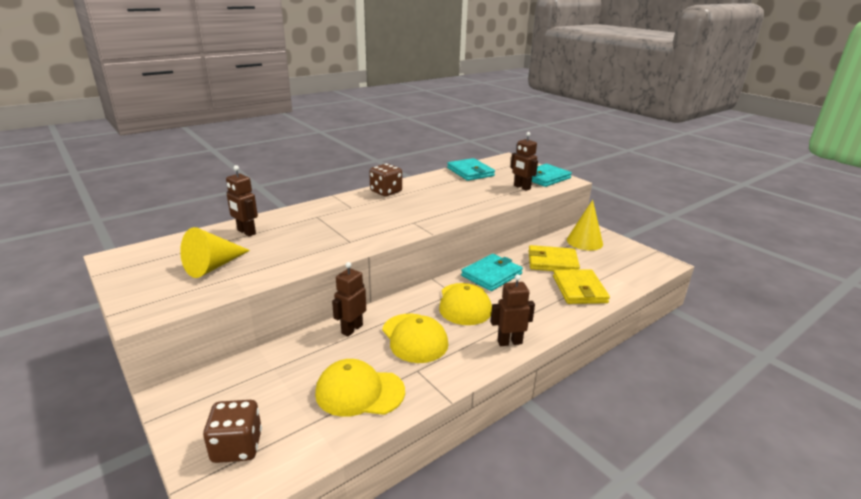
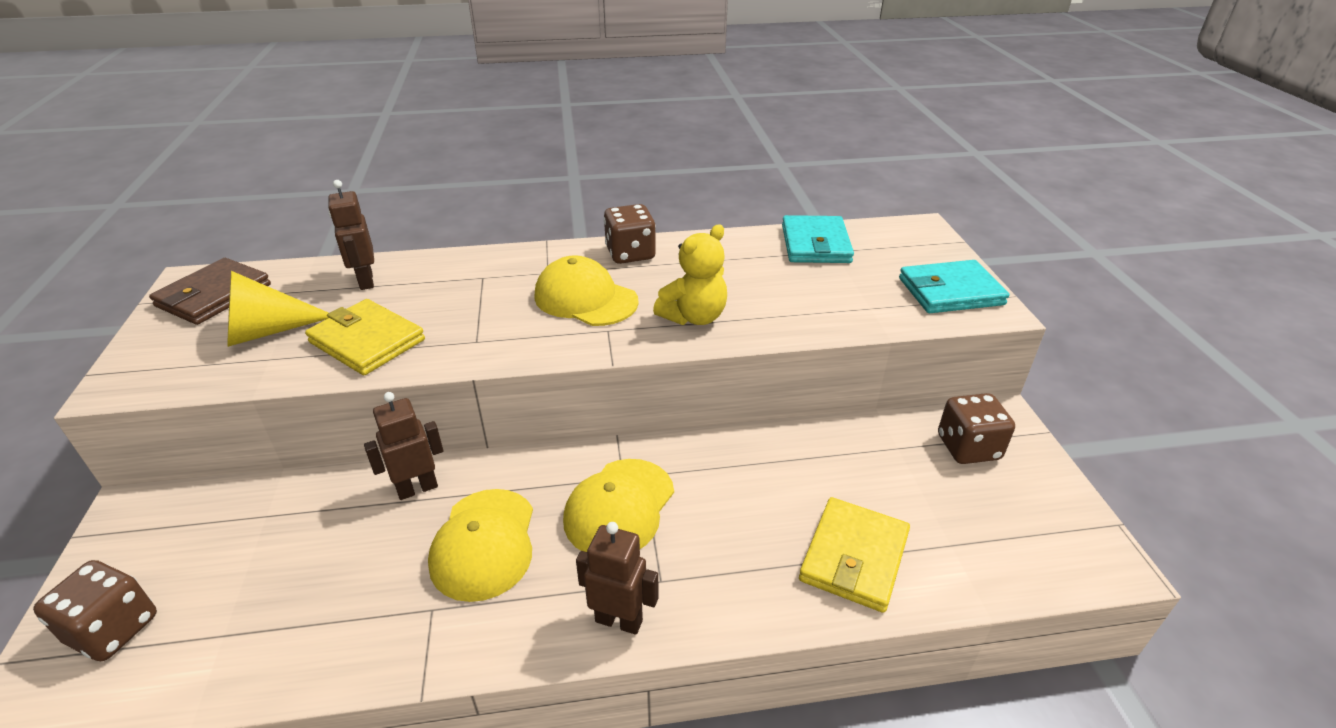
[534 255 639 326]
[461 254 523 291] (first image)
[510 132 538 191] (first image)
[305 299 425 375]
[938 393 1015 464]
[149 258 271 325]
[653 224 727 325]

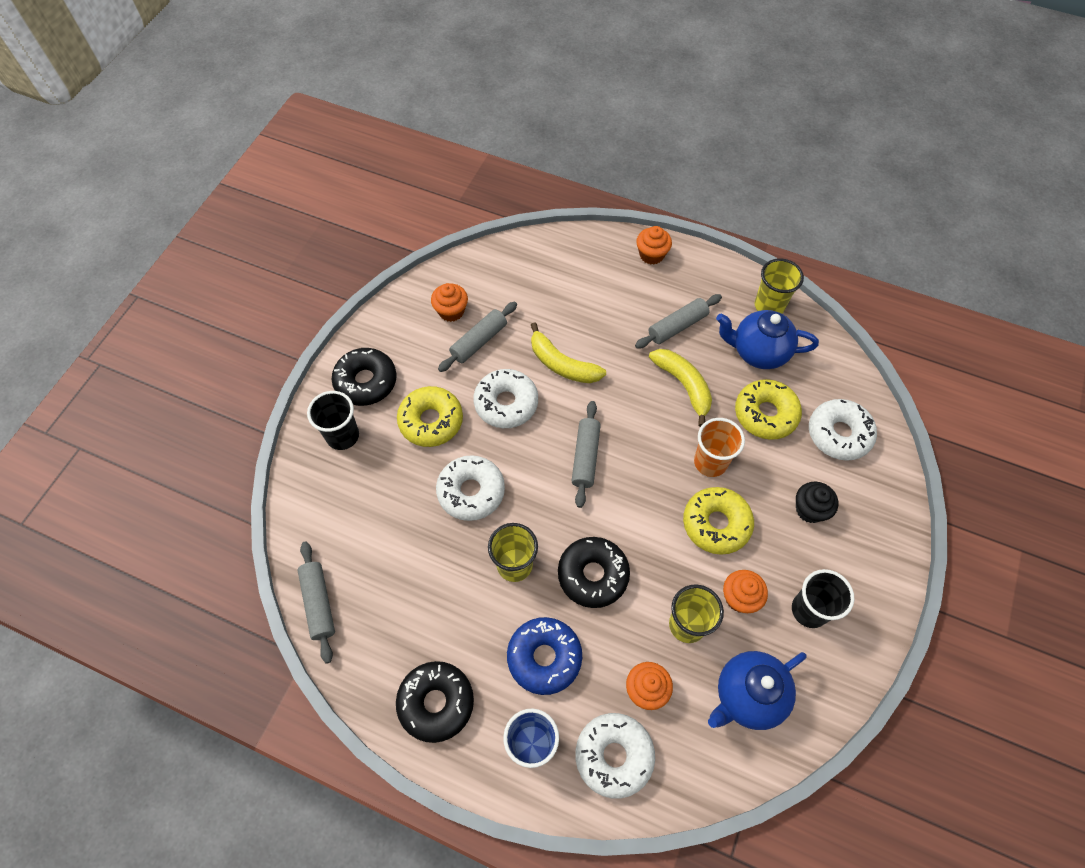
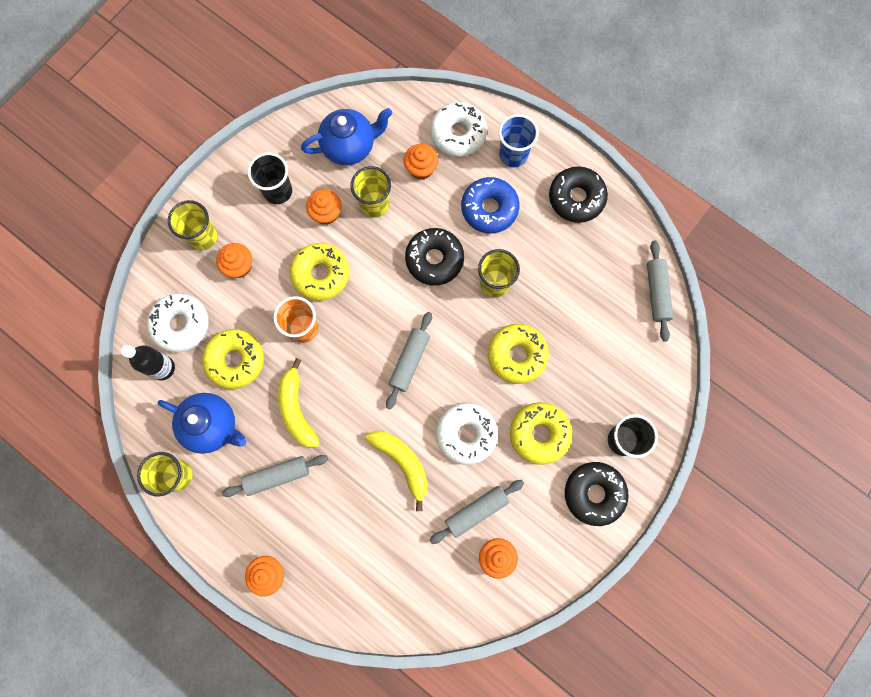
[488 324 549 384]
[216 243 252 278]
[121 345 175 380]
[168 200 218 251]

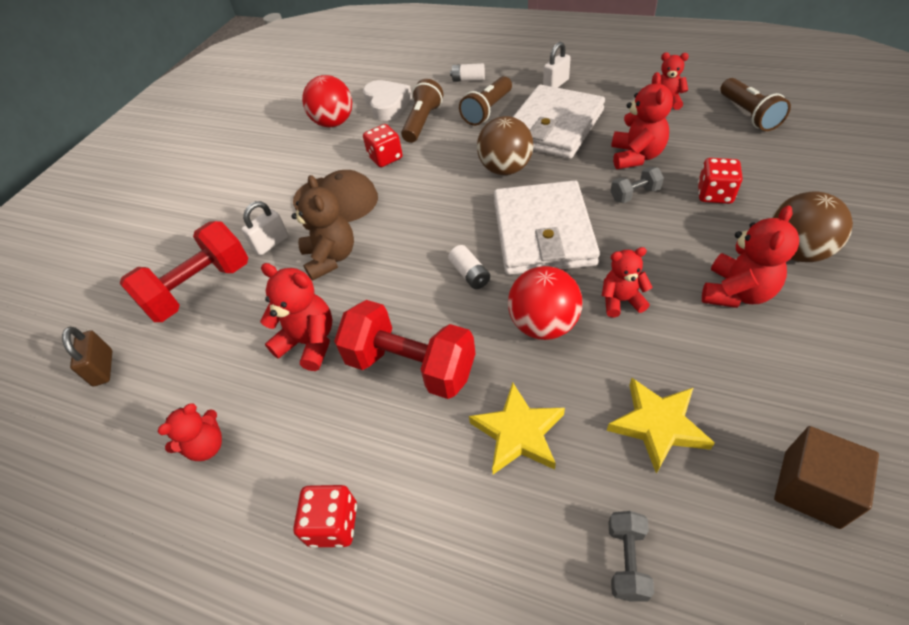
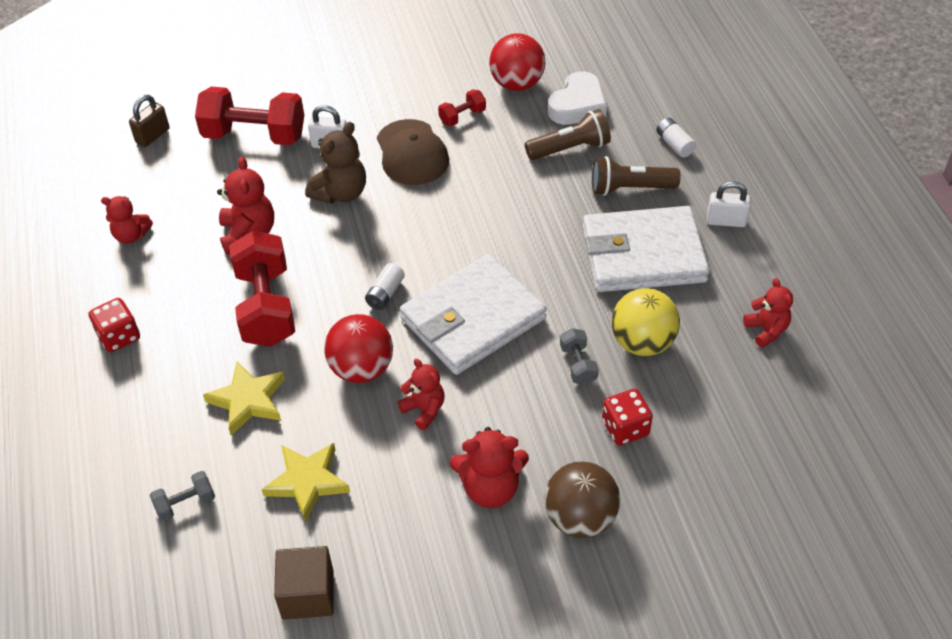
[363 124 403 167] (first image)
[477 116 533 175] (first image)
[612 288 680 356]
[560 328 599 385]
[720 78 791 131] (first image)
[438 89 486 126]

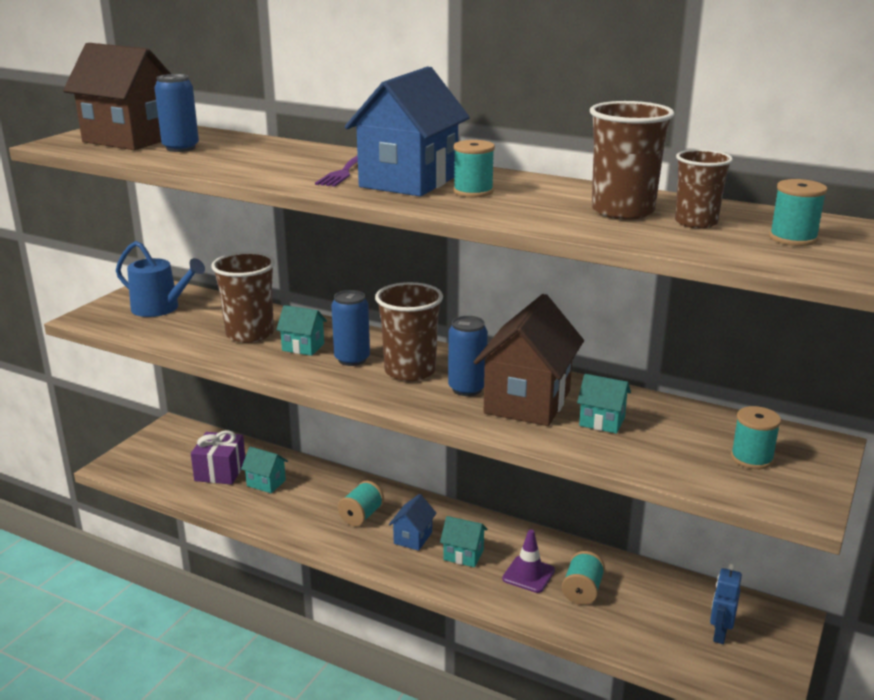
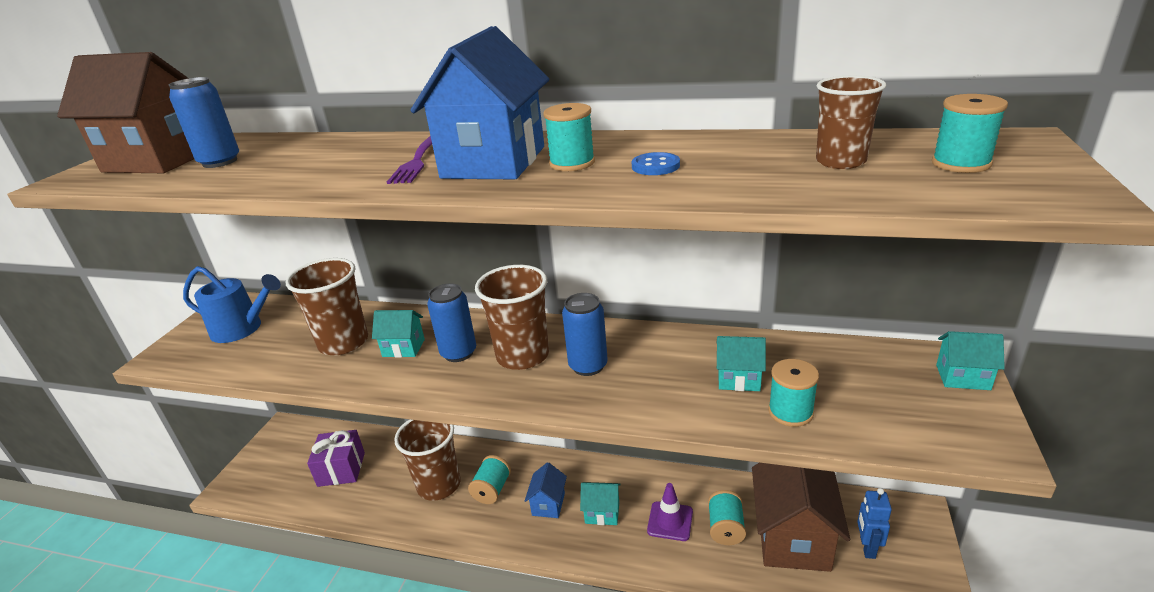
[936 331 1005 390]
[752 463 850 572]
[394 419 461 501]
[768 359 819 427]
[632 152 680 175]

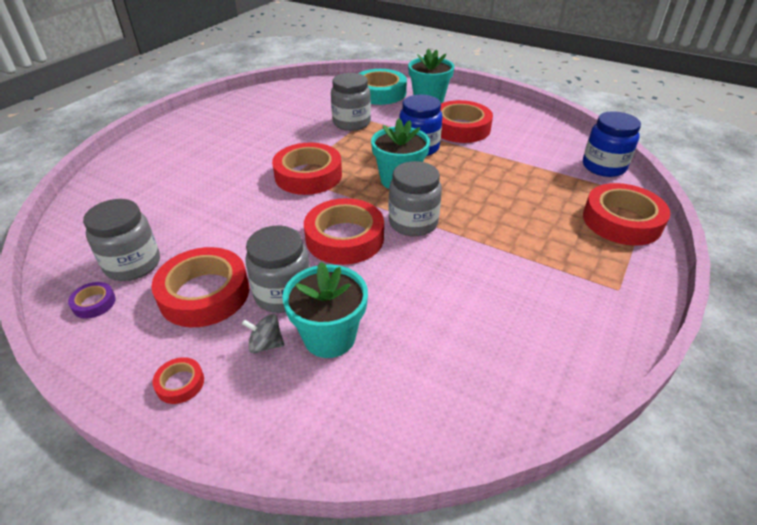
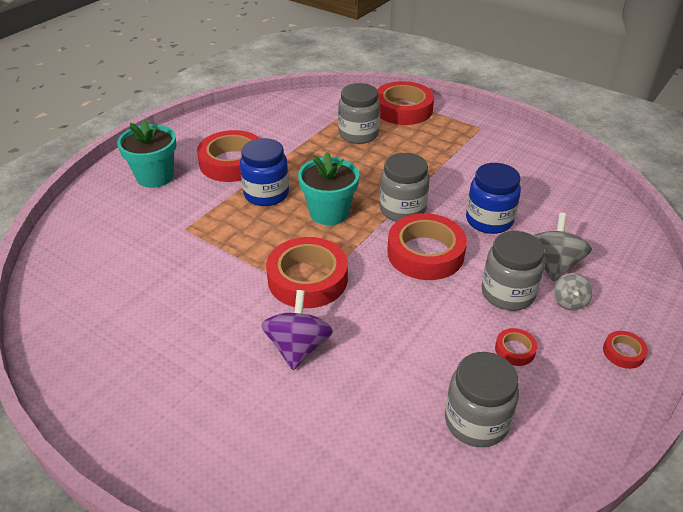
[68 282 116 319] (first image)
[495 328 537 366]
[533 213 592 281]
[338 83 380 144]
[358 69 407 105] (first image)
[466 163 521 234]
[261 290 333 370]

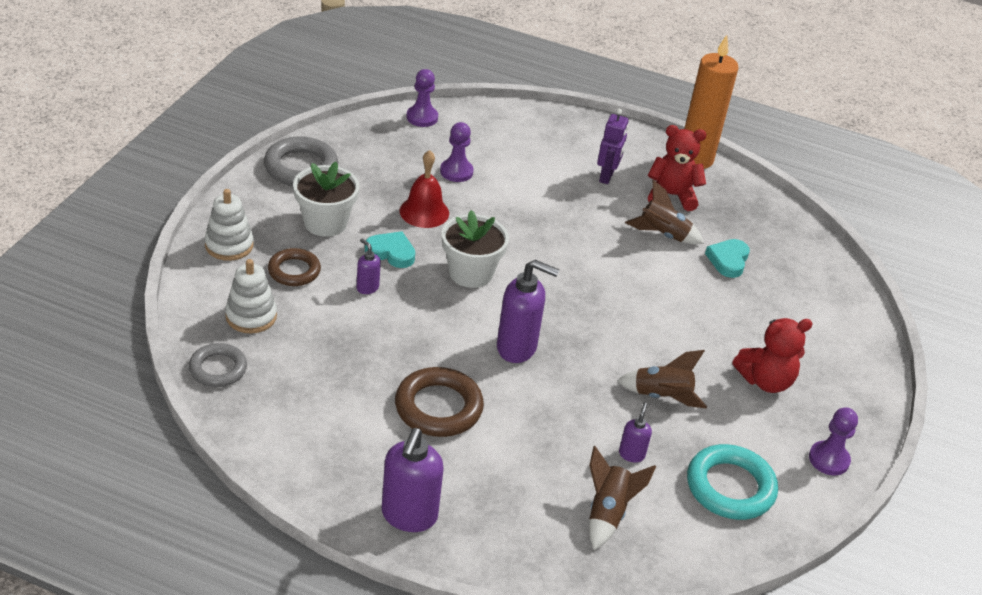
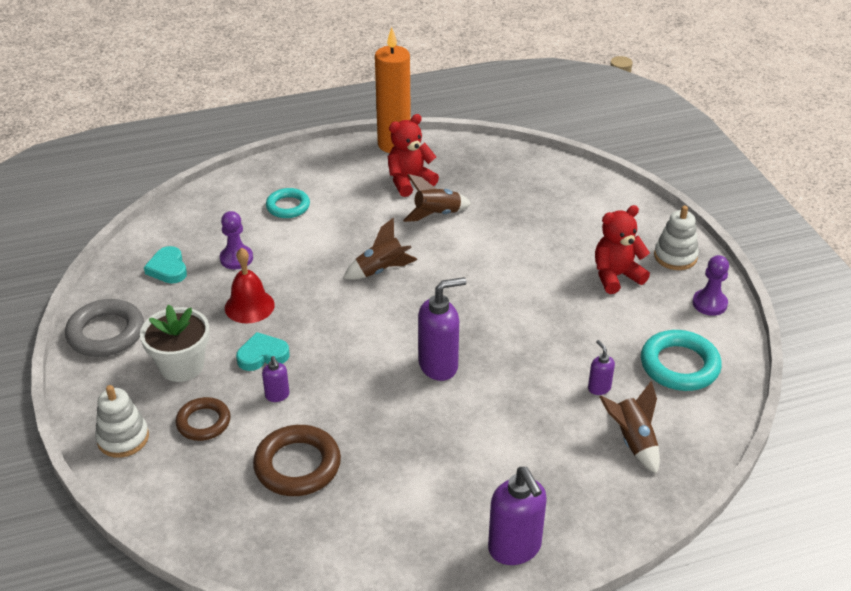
[189 343 247 387] (first image)
[654 206 699 270]
[262 356 289 402]
[253 425 341 496]
[407 69 438 127] (first image)
[442 210 509 288] (first image)
[597 109 629 184] (first image)
[343 218 418 280]
[144 246 187 284]
[595 205 650 294]
[266 188 310 218]

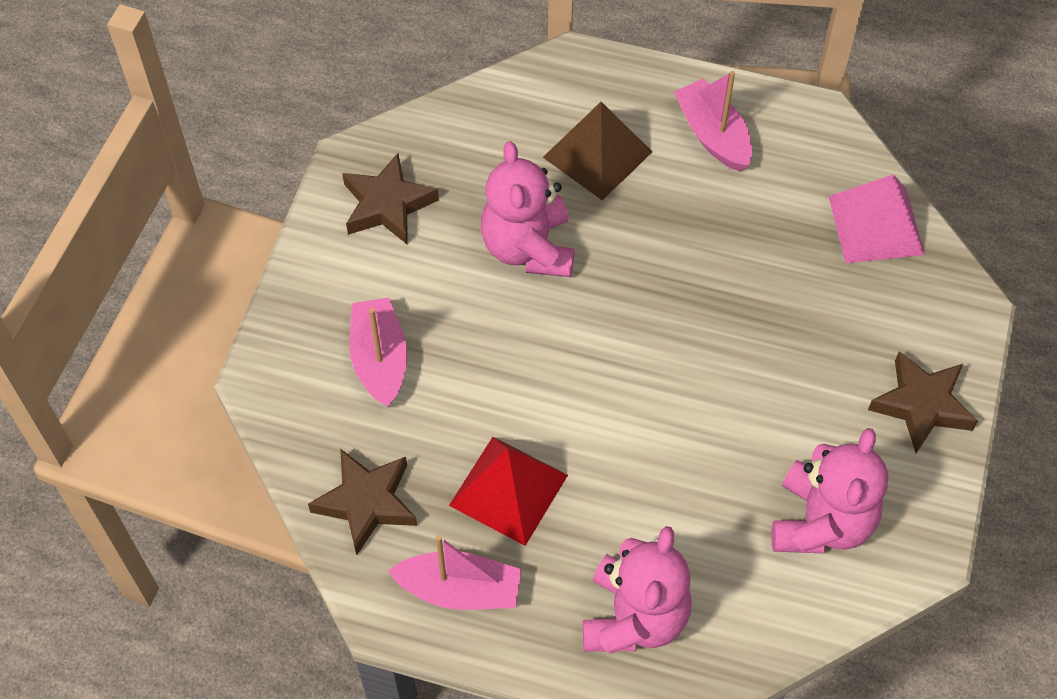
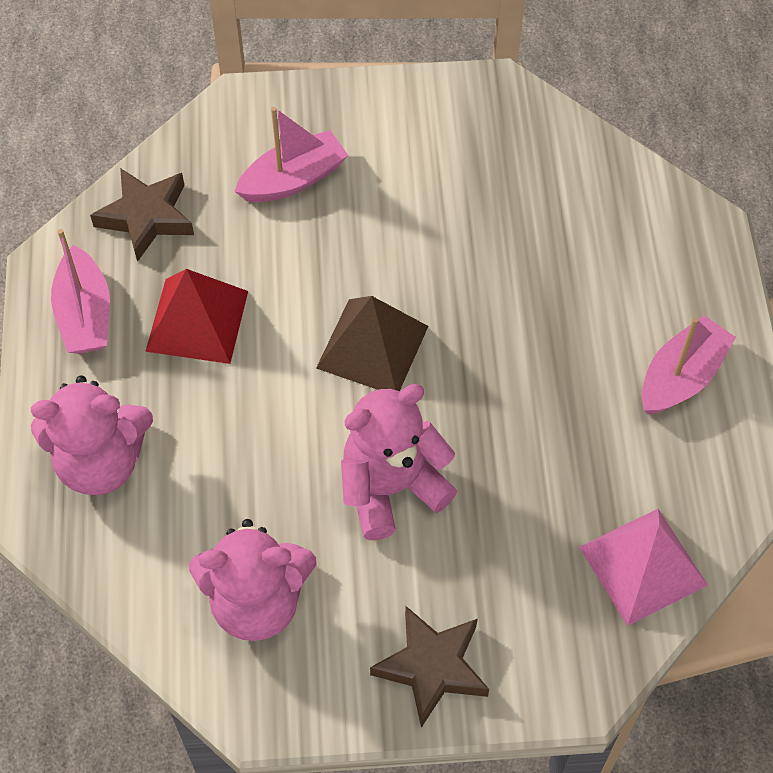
[342 153 439 244] (first image)
[341 384 457 540]
[316 296 428 391]

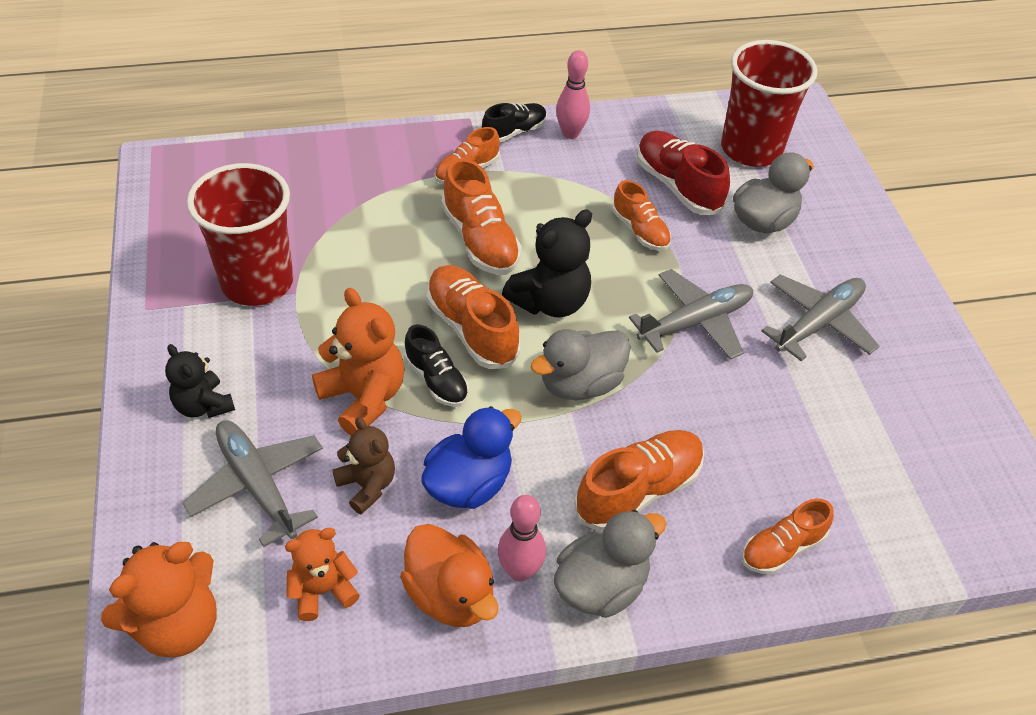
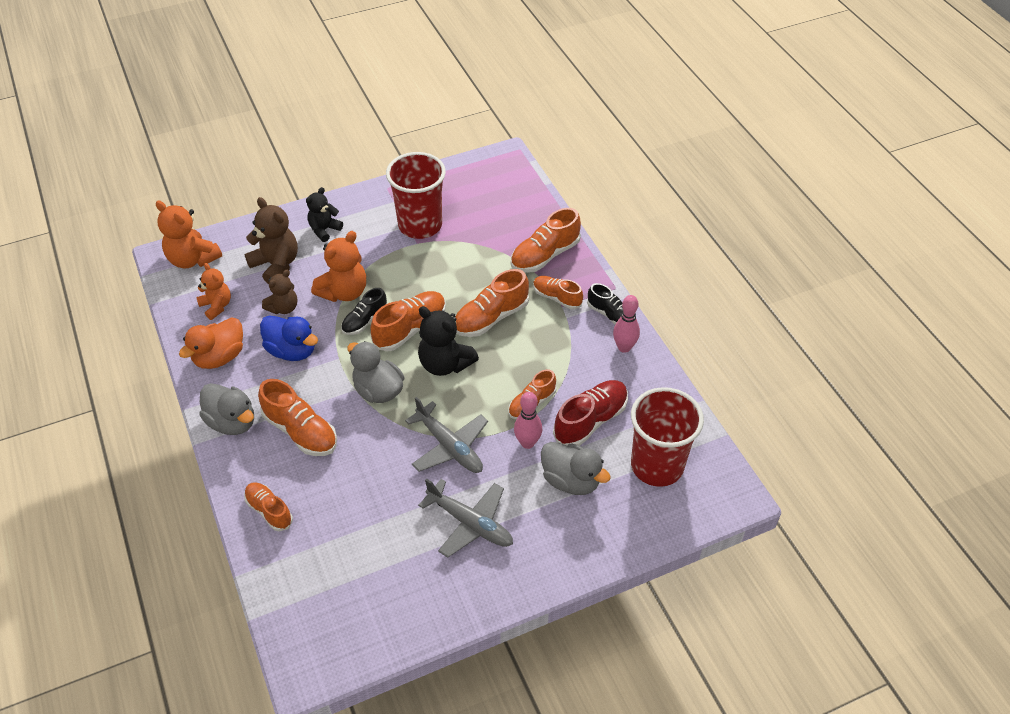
[244 197 298 284]
[514 392 542 449]
[511 208 581 273]

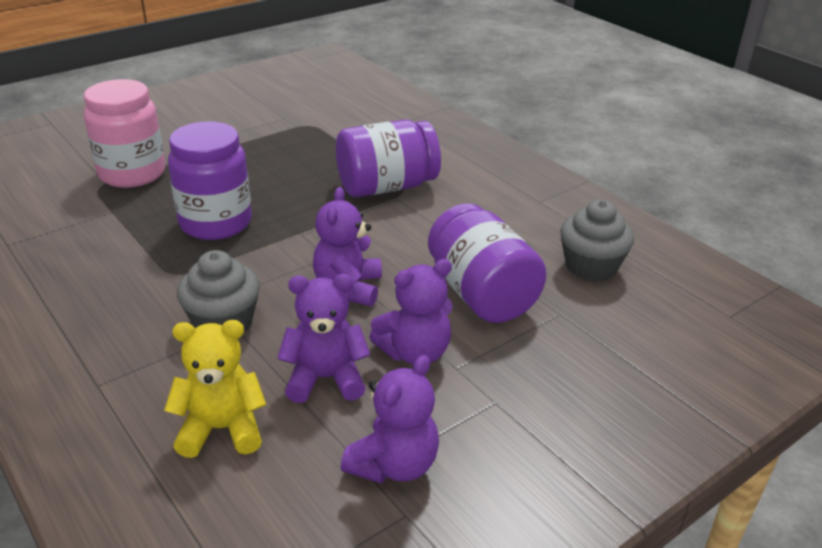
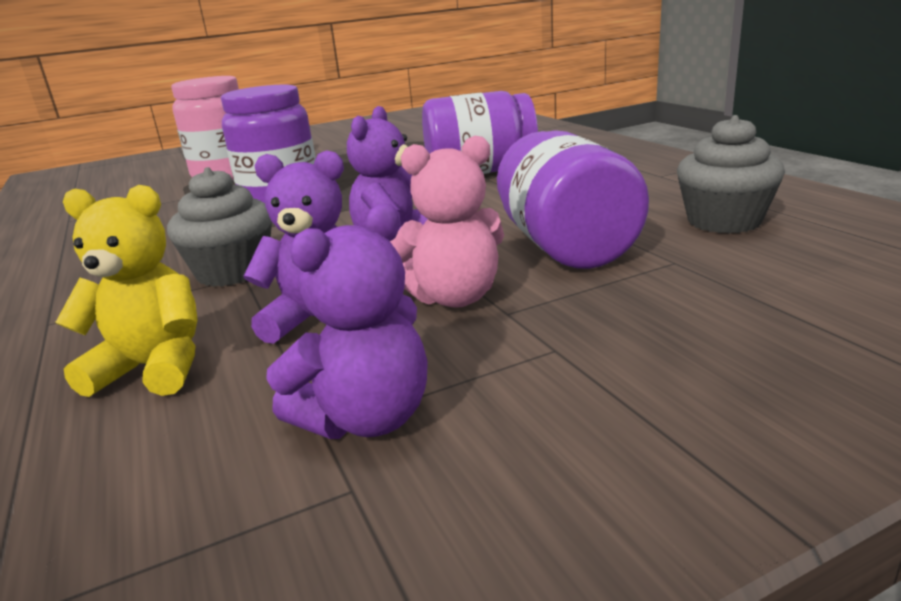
[390 136 504 308]

